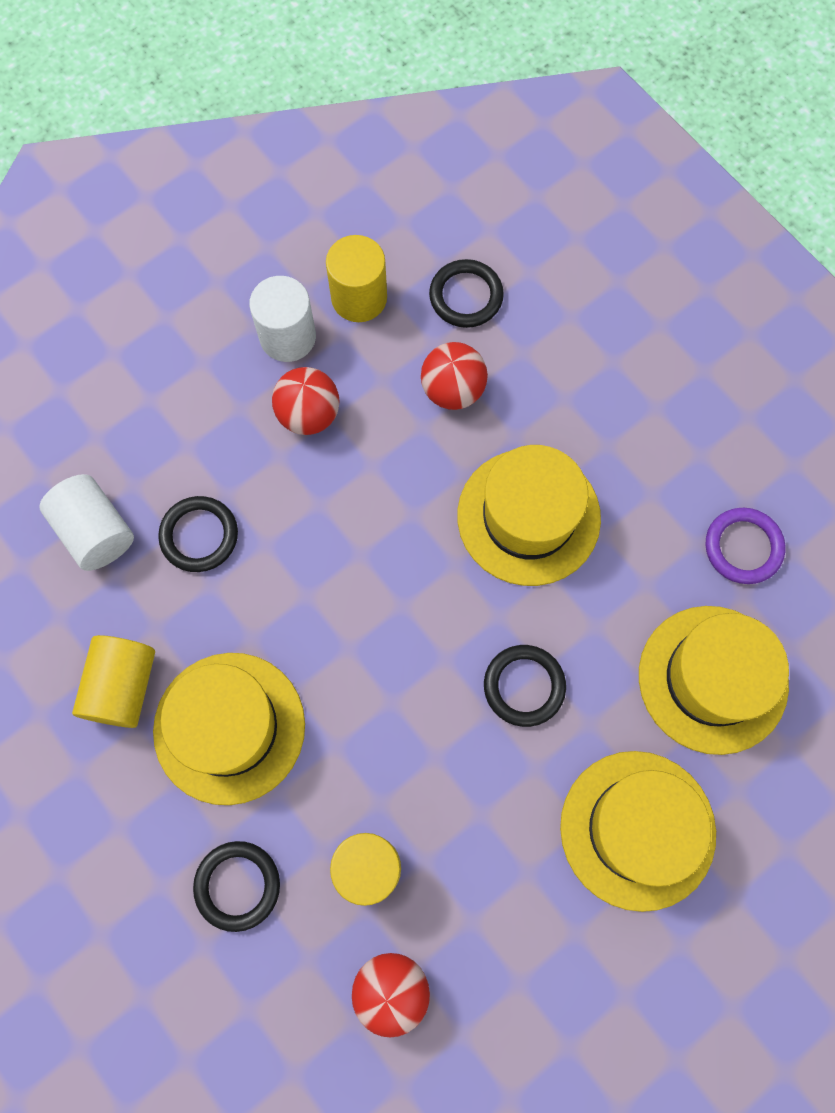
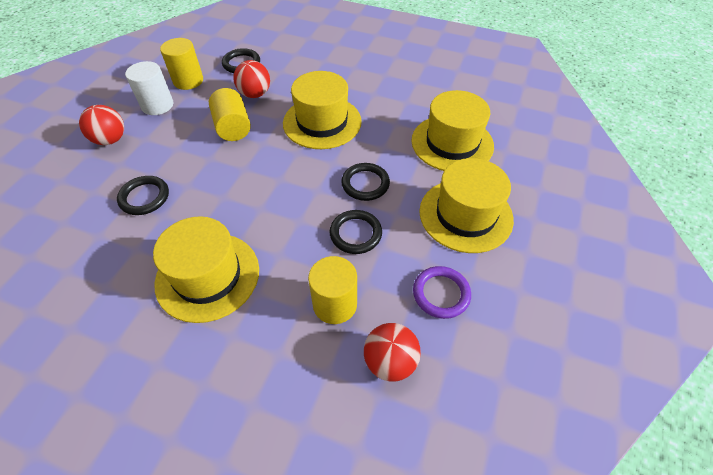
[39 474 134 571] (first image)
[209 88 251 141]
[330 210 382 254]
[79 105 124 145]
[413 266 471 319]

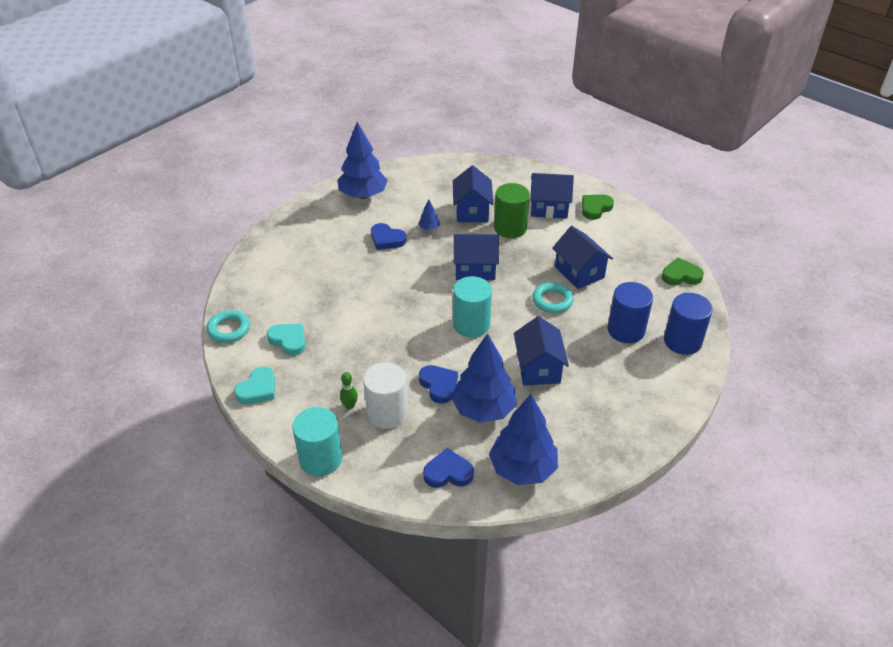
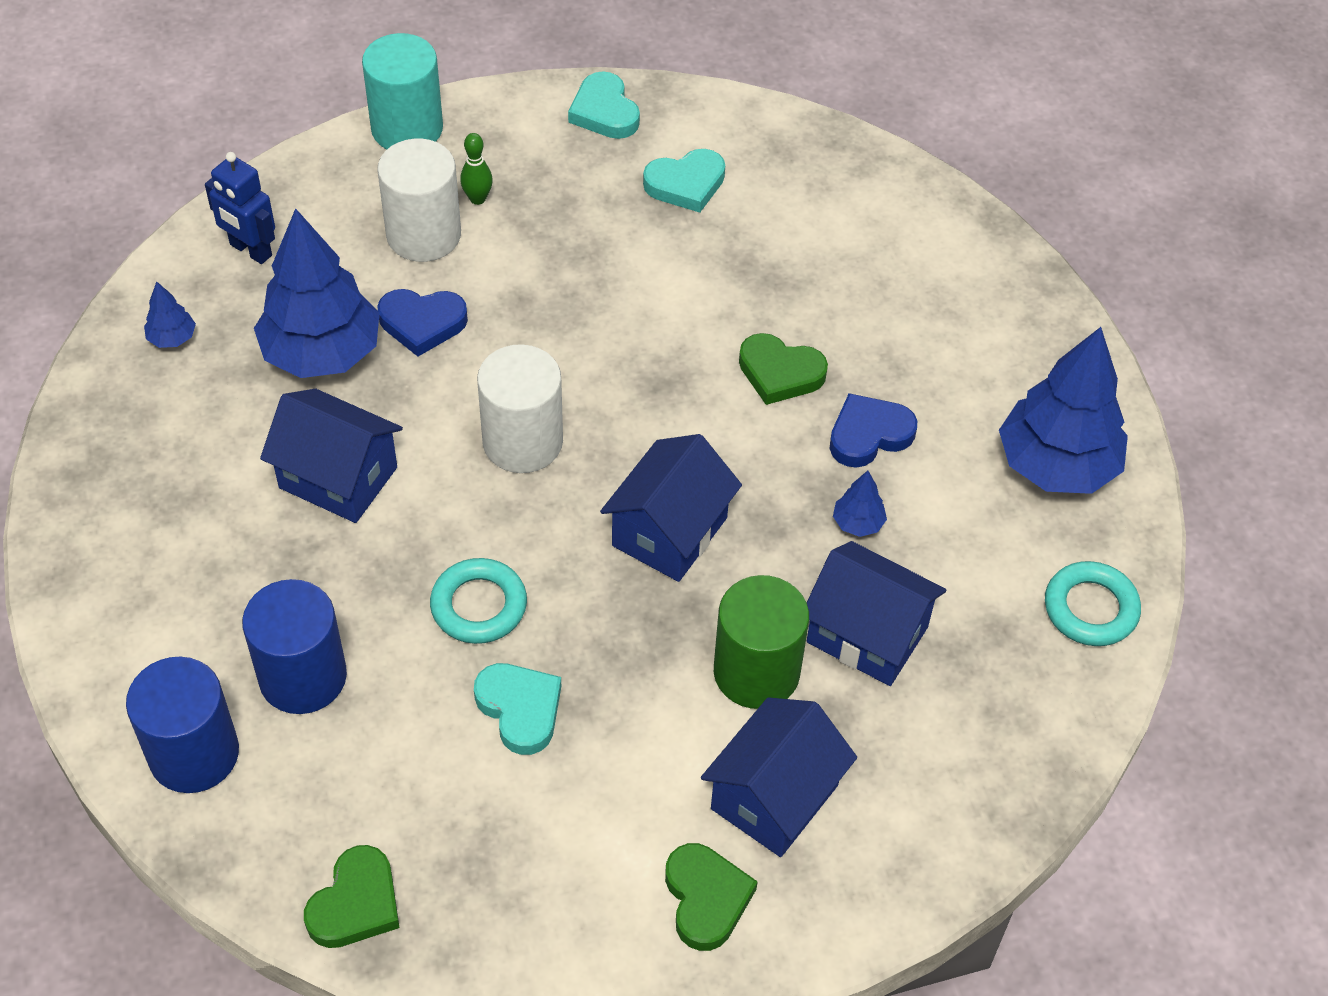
[1045 561 1141 646]
[205 152 275 264]
[477 344 563 473]
[144 281 196 348]
[474 663 561 755]
[739 333 828 405]

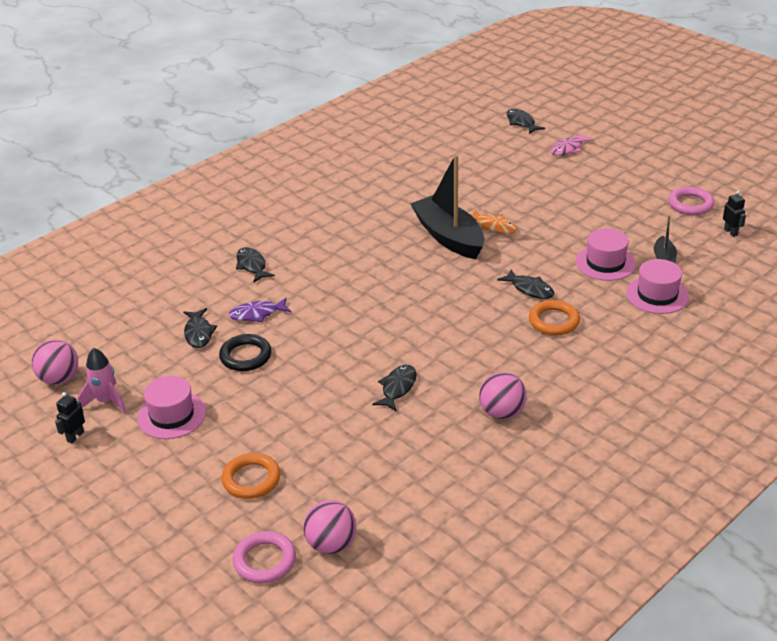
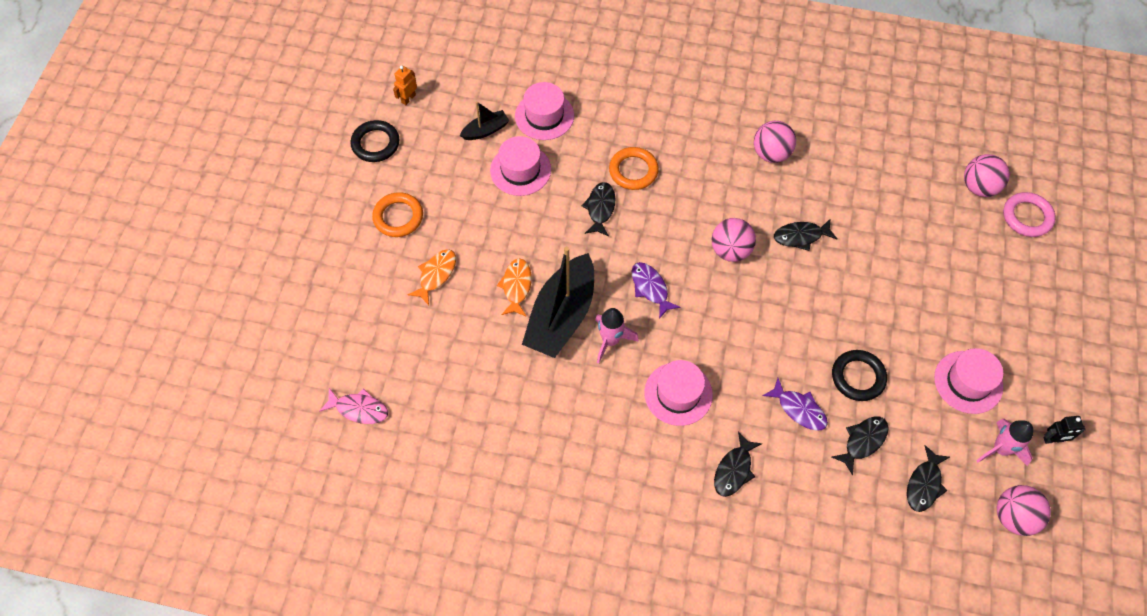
[372 192 423 237]
[907 445 950 512]
[319 388 388 424]
[351 120 399 162]
[393 66 417 105]
[407 249 456 305]
[595 308 638 364]
[632 262 681 319]
[644 360 713 426]
[712 218 756 262]

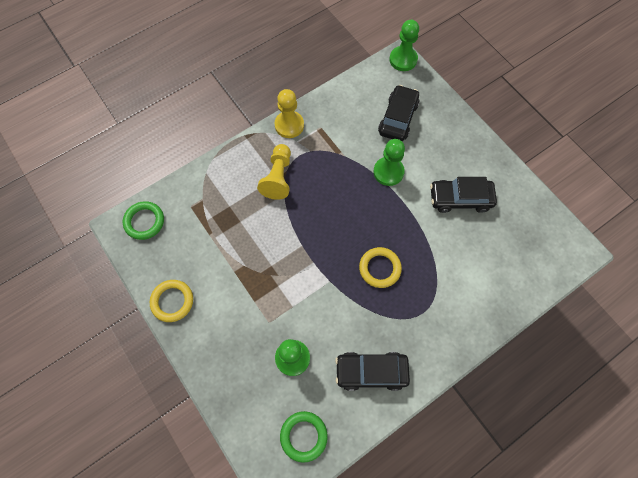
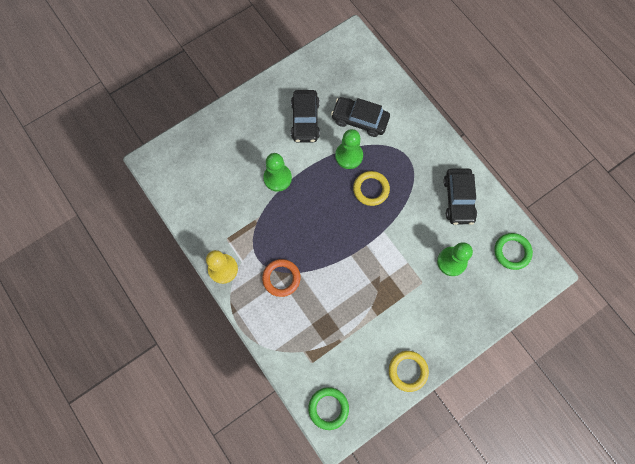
[262 259 301 297]
[331 97 390 137]
[335 129 363 169]

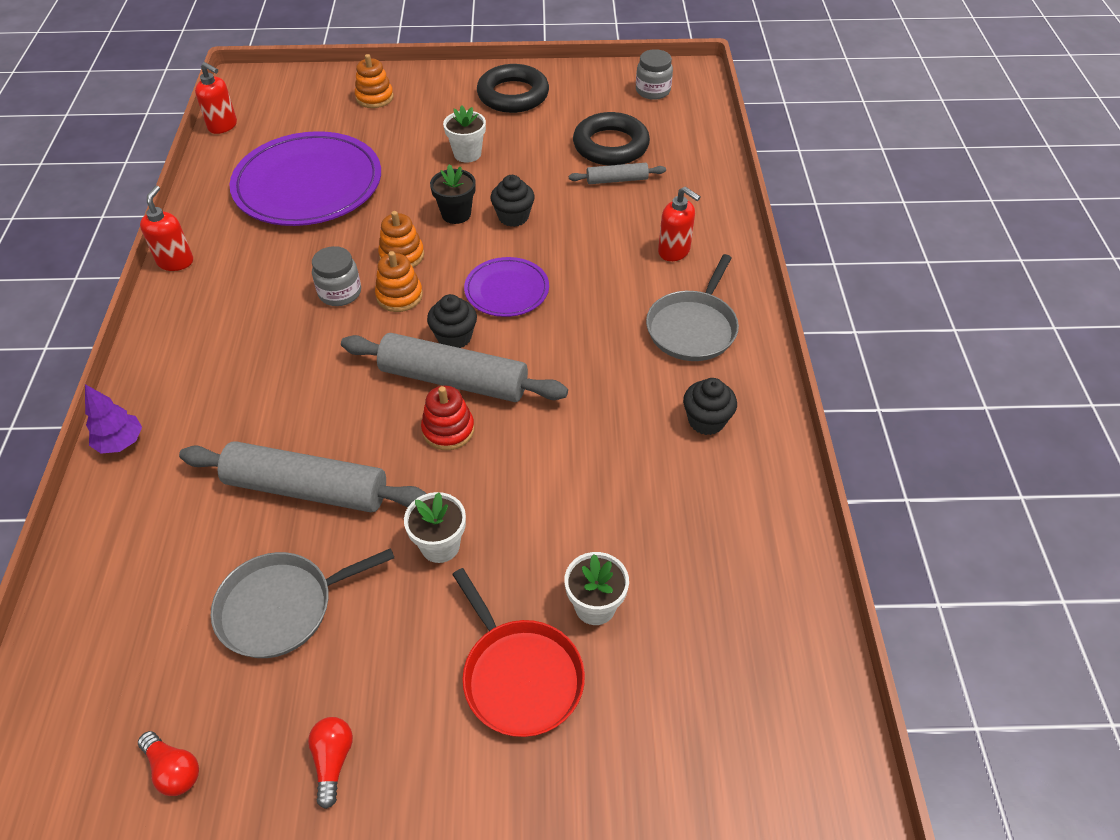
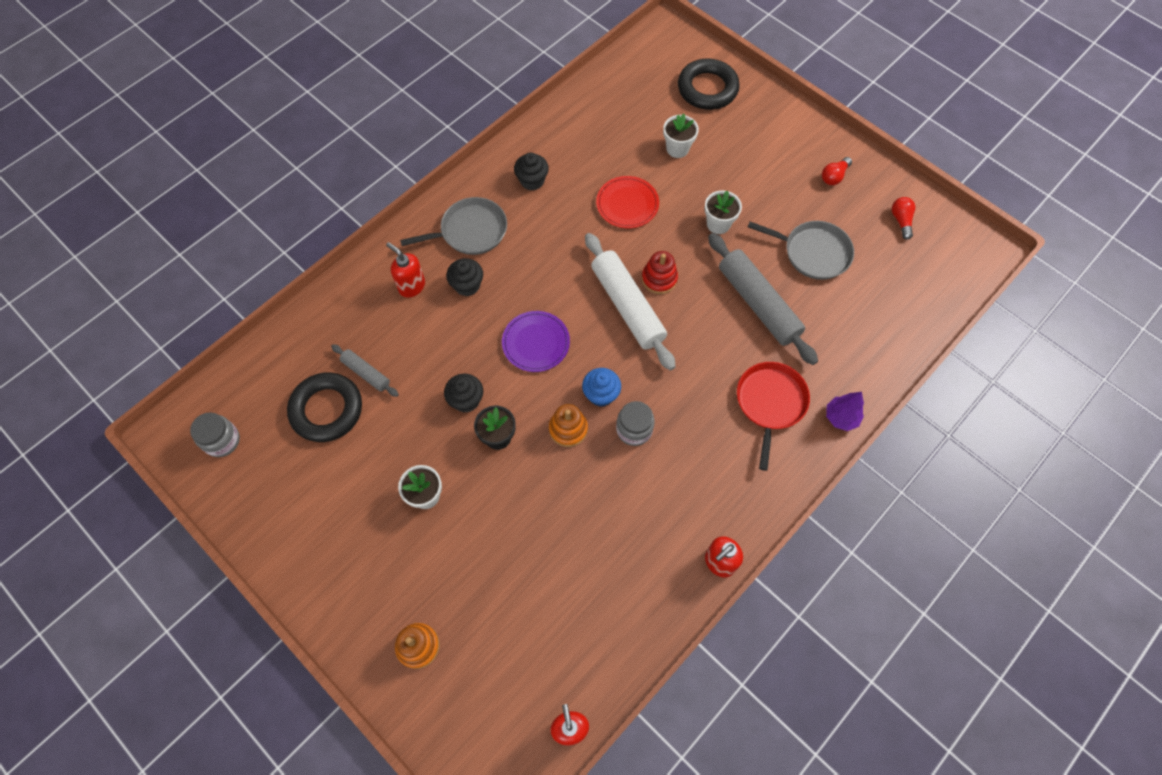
[229 131 381 226] (first image)
[585 233 676 370]
[582 368 621 407]
[446 258 483 296]
[737 362 810 471]
[678 59 740 110]
[386 242 425 298]
[596 176 659 228]

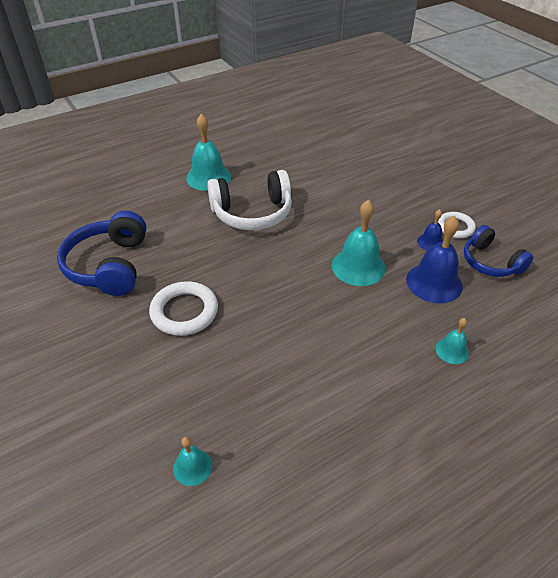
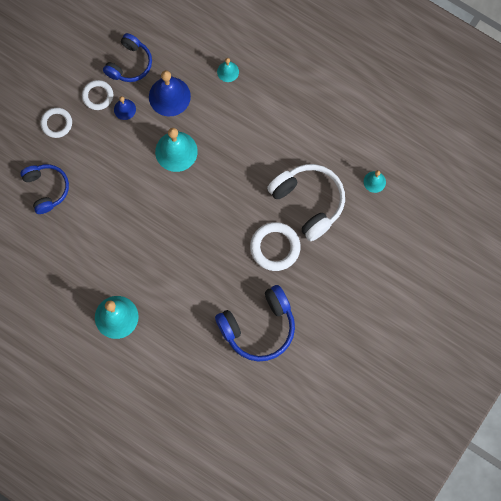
[267 164 345 241]
[20 164 69 214]
[41 108 72 138]

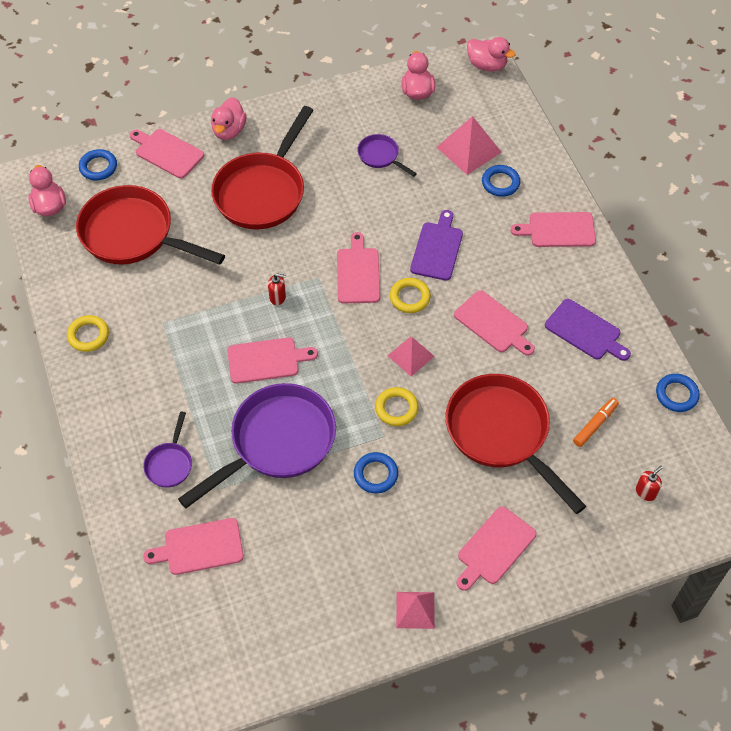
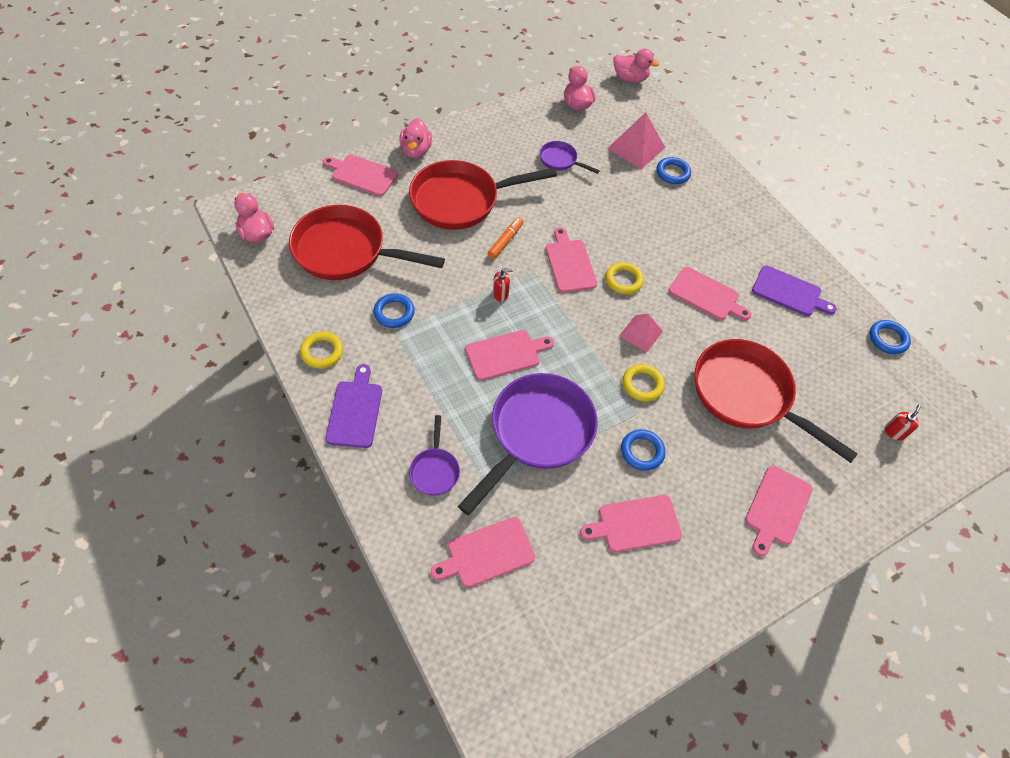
[374 293 415 328]
[409 160 557 230]
[396 592 435 629] (first image)
[325 364 382 448]
[580 495 682 552]
[488 217 524 259]

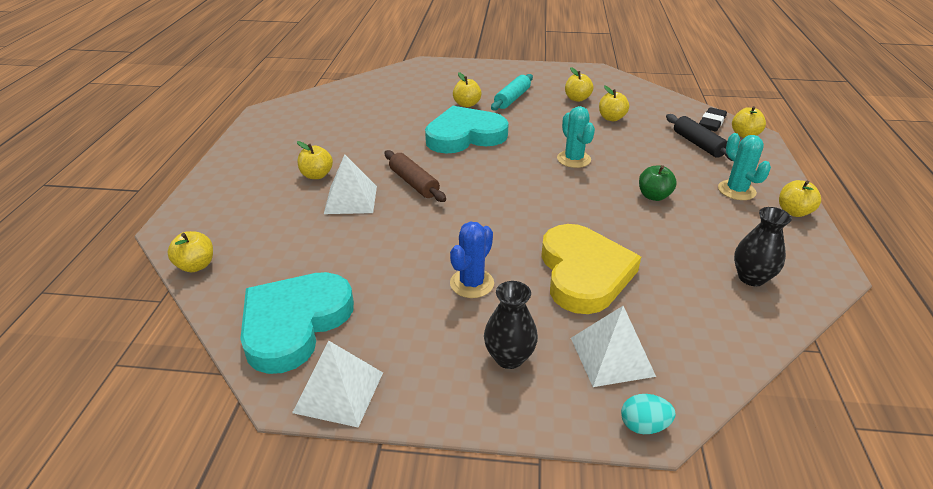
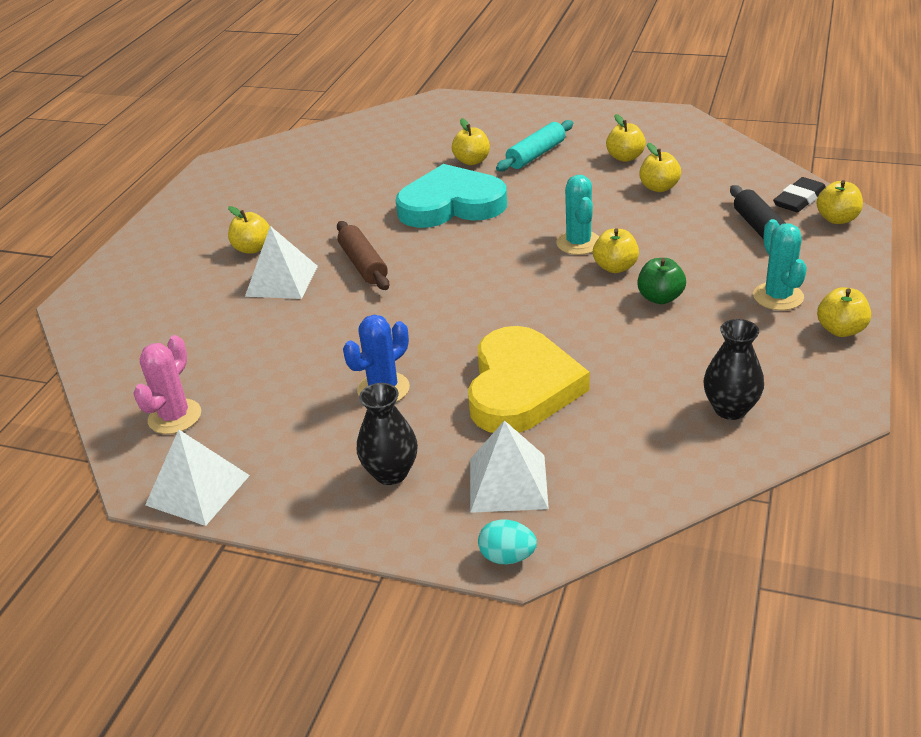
[593 228 639 273]
[133 335 201 434]

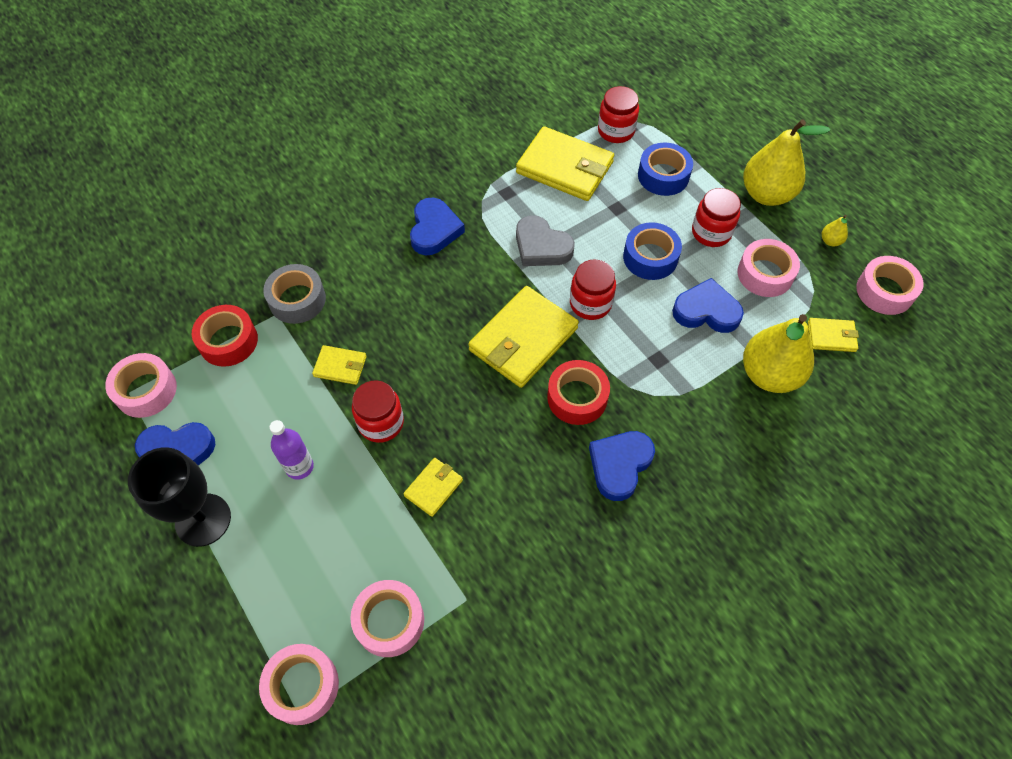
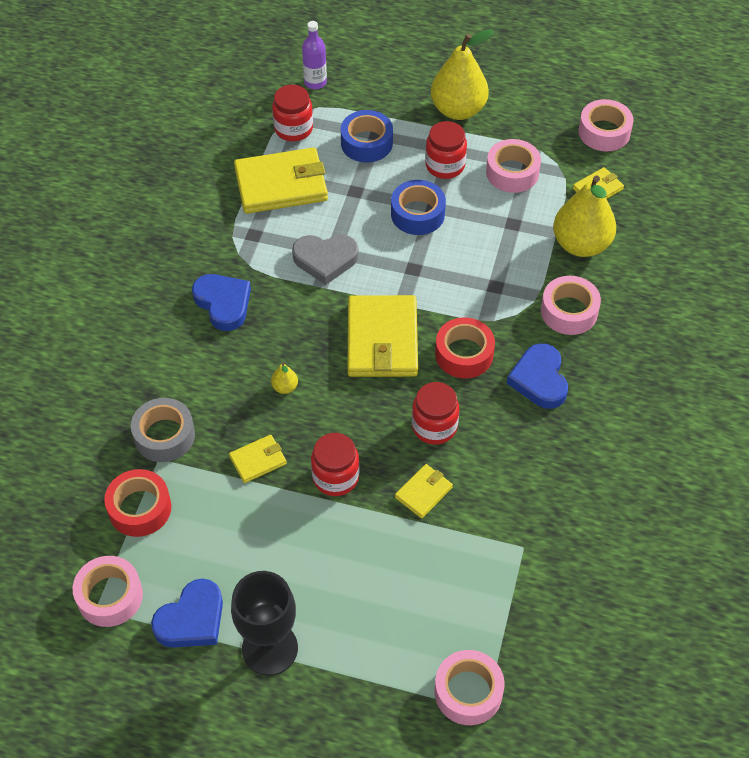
[302 21 327 89]
[541 276 601 335]
[395 464 453 518]
[412 382 459 445]
[672 278 744 333] (first image)
[271 363 298 394]

